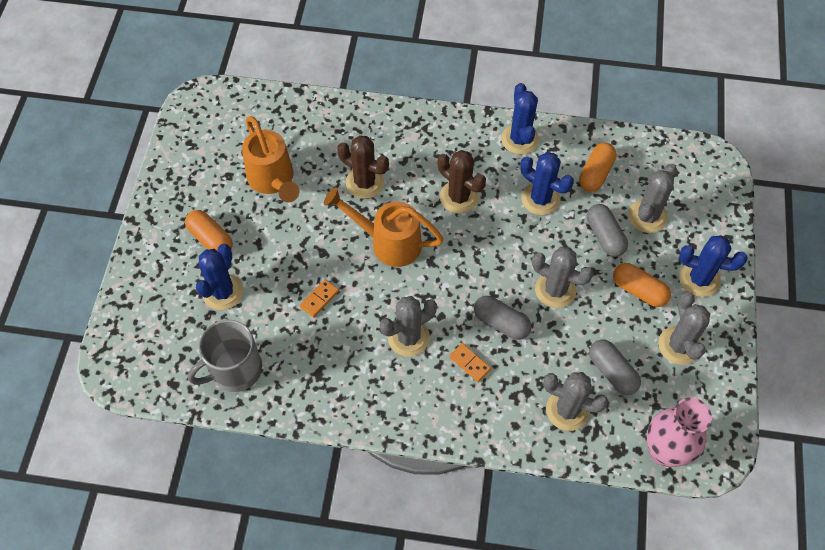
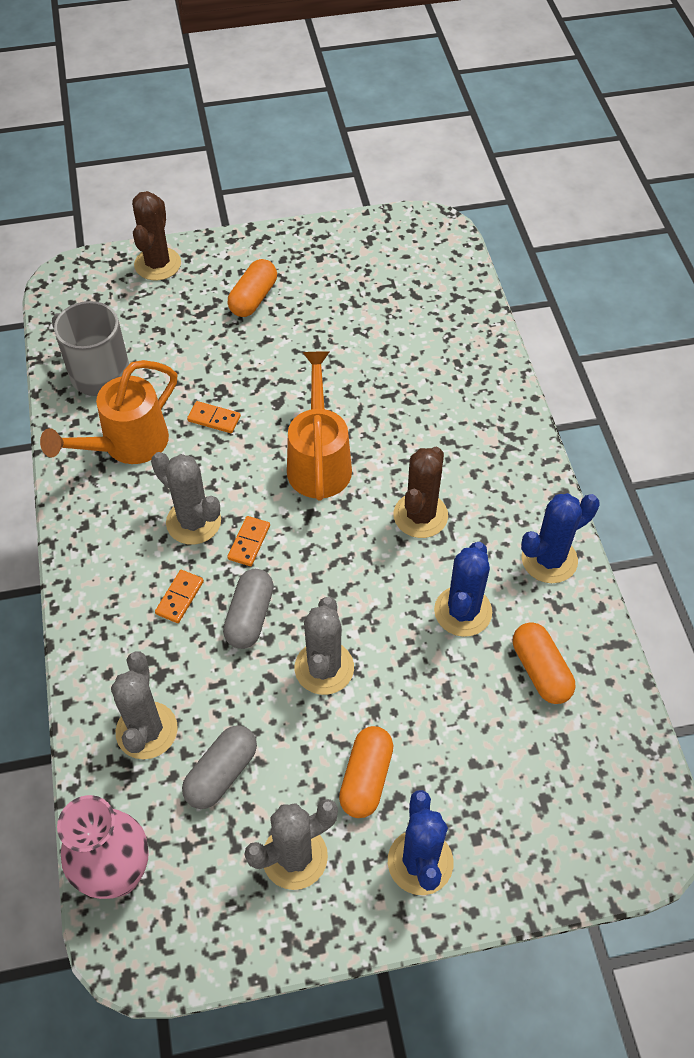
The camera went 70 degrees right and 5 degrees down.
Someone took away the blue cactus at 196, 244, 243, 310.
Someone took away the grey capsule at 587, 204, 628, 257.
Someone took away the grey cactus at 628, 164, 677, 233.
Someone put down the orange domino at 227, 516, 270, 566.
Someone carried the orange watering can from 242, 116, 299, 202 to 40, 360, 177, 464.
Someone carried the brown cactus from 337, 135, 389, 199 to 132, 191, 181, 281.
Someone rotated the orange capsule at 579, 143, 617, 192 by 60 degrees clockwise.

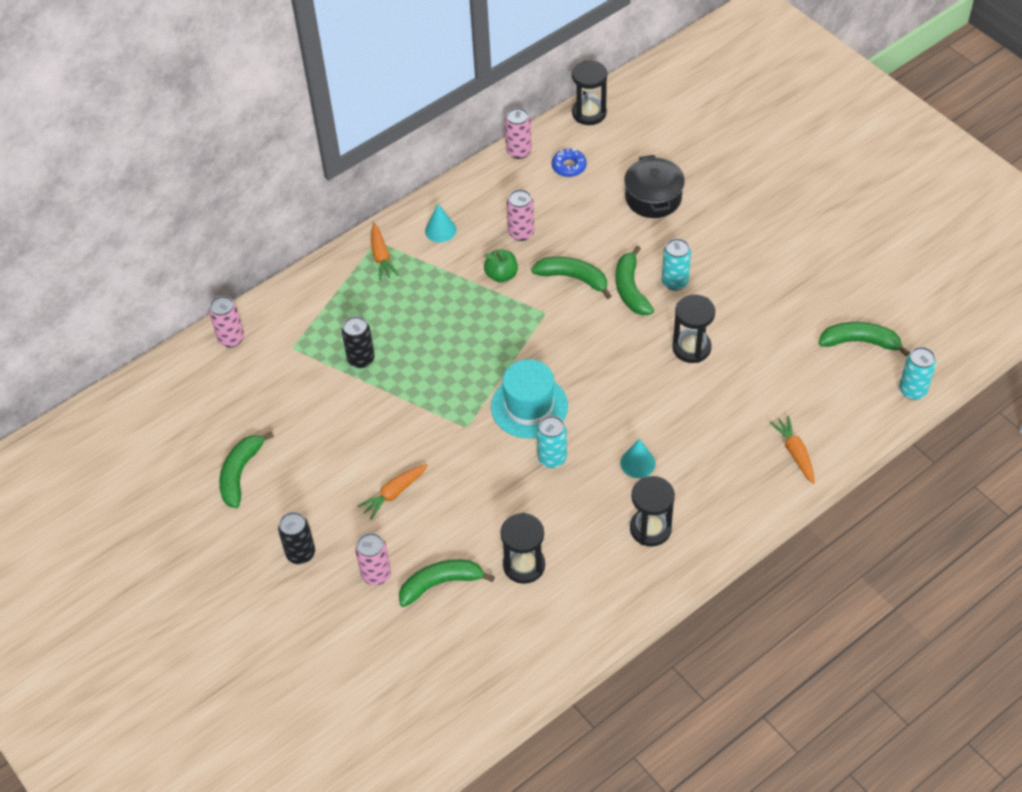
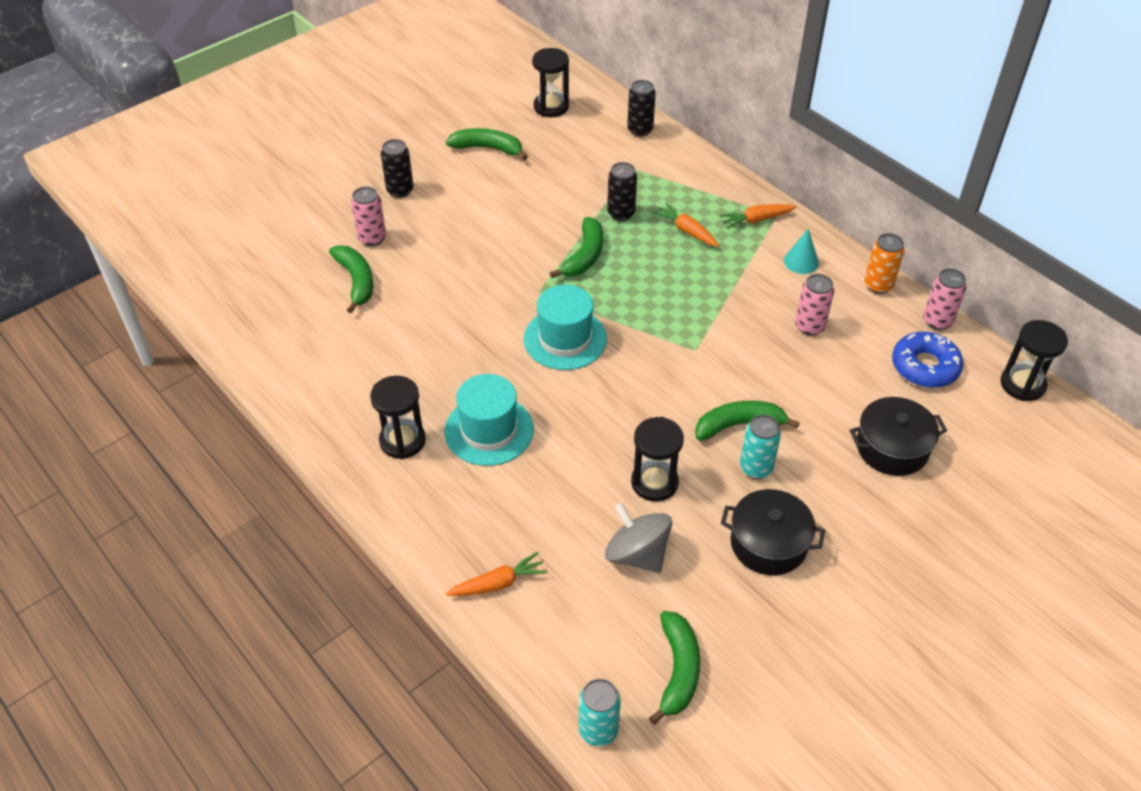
The camera went 85 degrees right and 5 degrees down.
Someone took away the green apple at 484, 250, 518, 283.
Someone took away the turquoise can at 537, 415, 567, 468.
Someone put down the grey spinning top at 605, 503, 673, 573.
Someone put down the black pot at 721, 489, 825, 575.
Someone put down the orange can at 864, 233, 904, 294.
Someone carried the orange carrot from 358, 464, 428, 520 to 653, 203, 719, 247.
Someone carried the black hourglass from 500, 513, 545, 584 to 532, 48, 569, 117.
Someone carried the green banana from 531, 257, 611, 299 to 550, 217, 603, 278.
Someone swapped the turquoise cone at 620, 439, 656, 478 for the turquoise hat at 444, 374, 534, 466.
Someone repainted the pink can at 209, 296, 244, 348, which became the black can at 627, 80, 656, 137.
Someone scaled the blue donut at 552, 149, 587, 177 by 1.59.

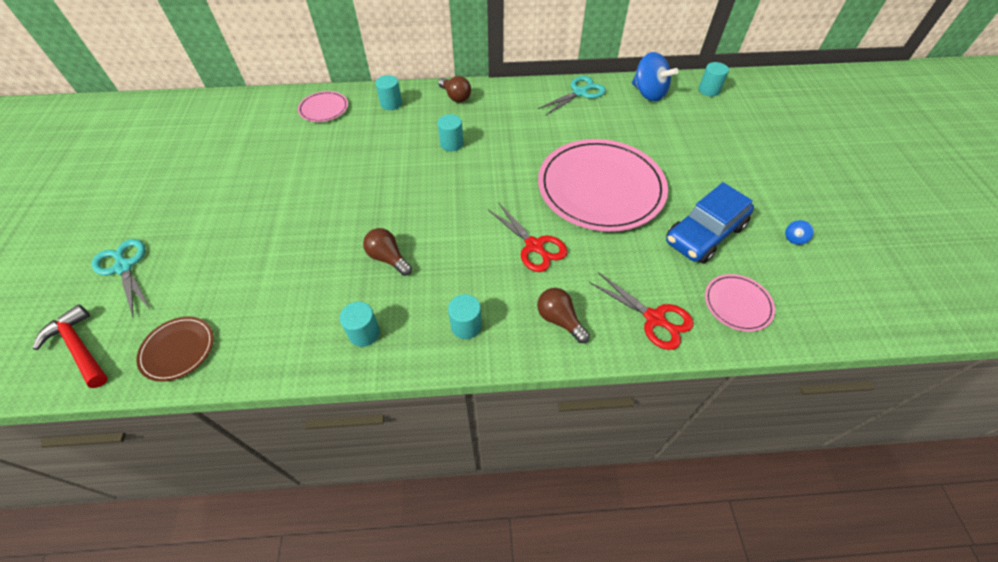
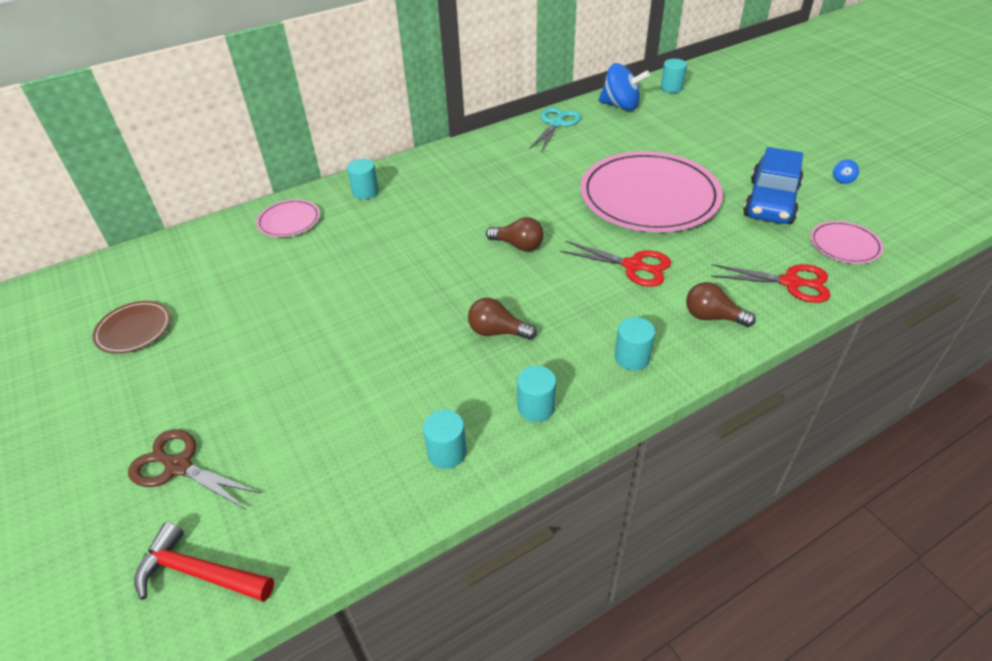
The camera went 25 degrees left and 10 degrees down.
Someone carried the brown plate from 136, 317, 214, 382 to 92, 301, 171, 354.
Someone carried the brown light bulb from 438, 76, 471, 103 to 486, 217, 544, 251.
Someone carried the turquoise cylinder from 438, 114, 464, 151 to 423, 410, 467, 469.
Someone repainted the turquoise scissors at 91, 239, 150, 317, which became the brown scissors at 128, 429, 261, 509.

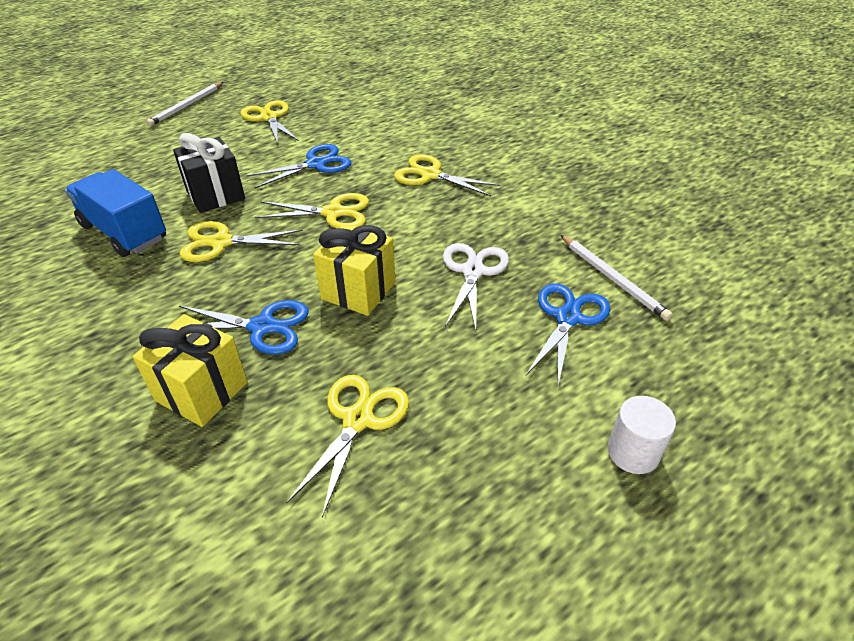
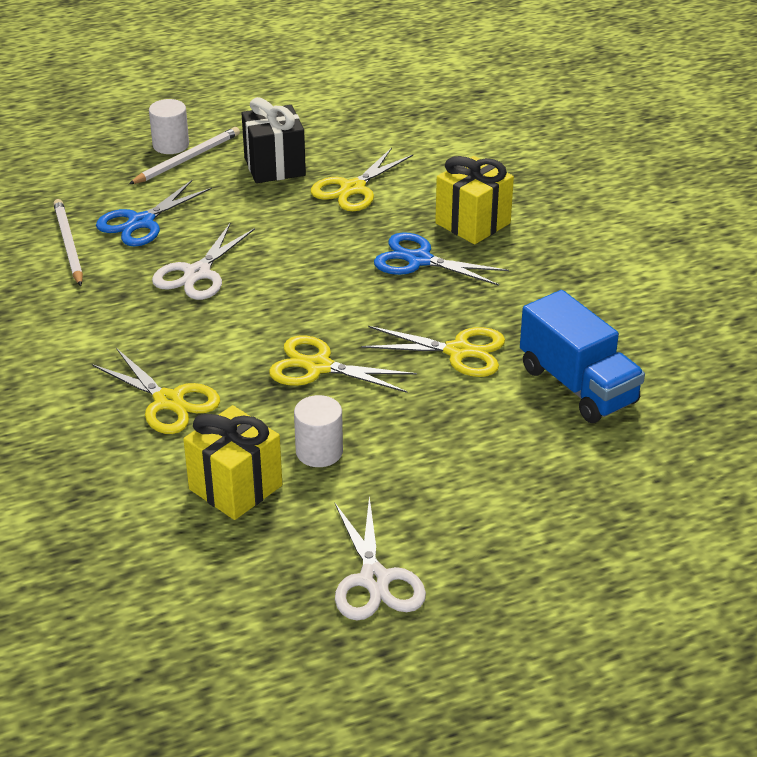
The camera went 165 degrees left and 5 degrees down.
Someone carried the white pencil from 146, 82, 223, 126 to 129, 127, 240, 184.
Someone carried the black gift from 173, 133, 245, 213 to 242, 97, 306, 183.
Someone carried the yellow gift from 313, 223, 395, 316 to 183, 405, 282, 520.
Someone swapped the blue scissors at 246, 144, 351, 188 for the white cylinder at 294, 395, 343, 467.
Someone repainted the yellow scissors at 240, 100, 299, 144, which became the white scissors at 335, 496, 426, 620.

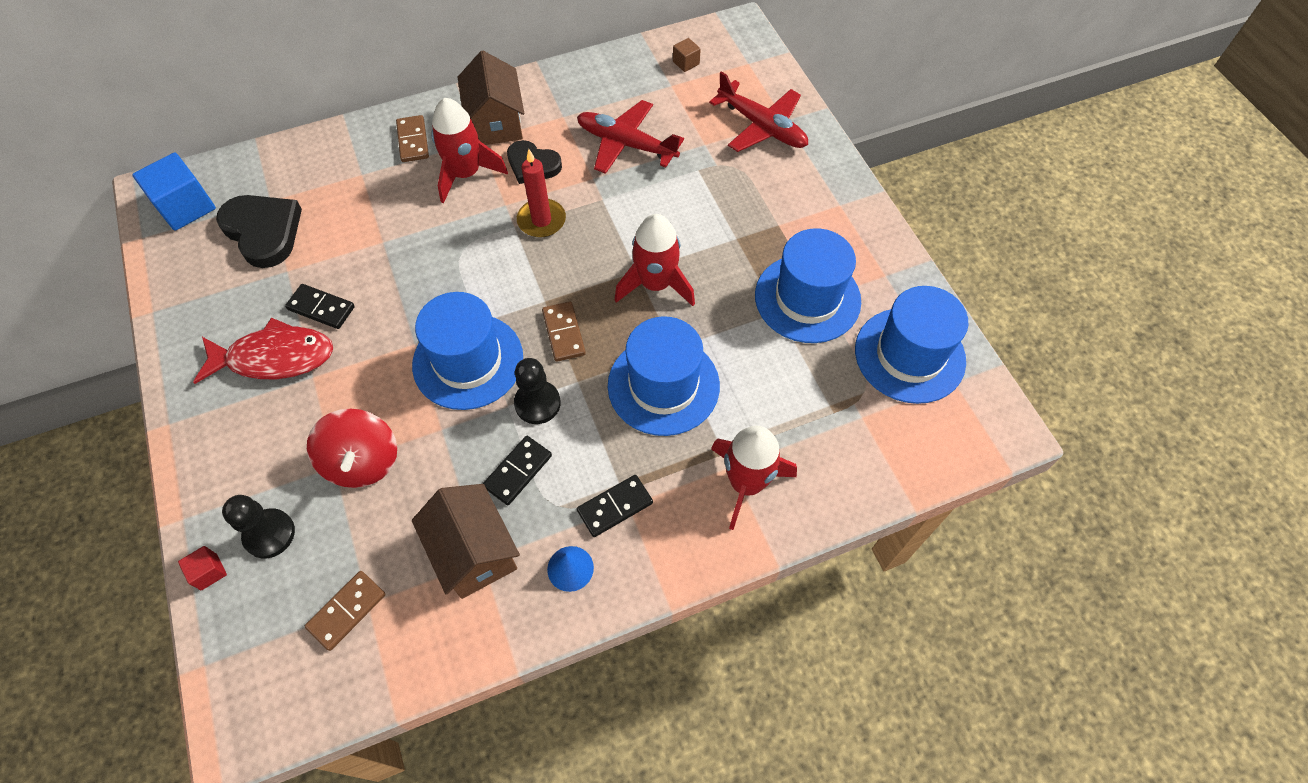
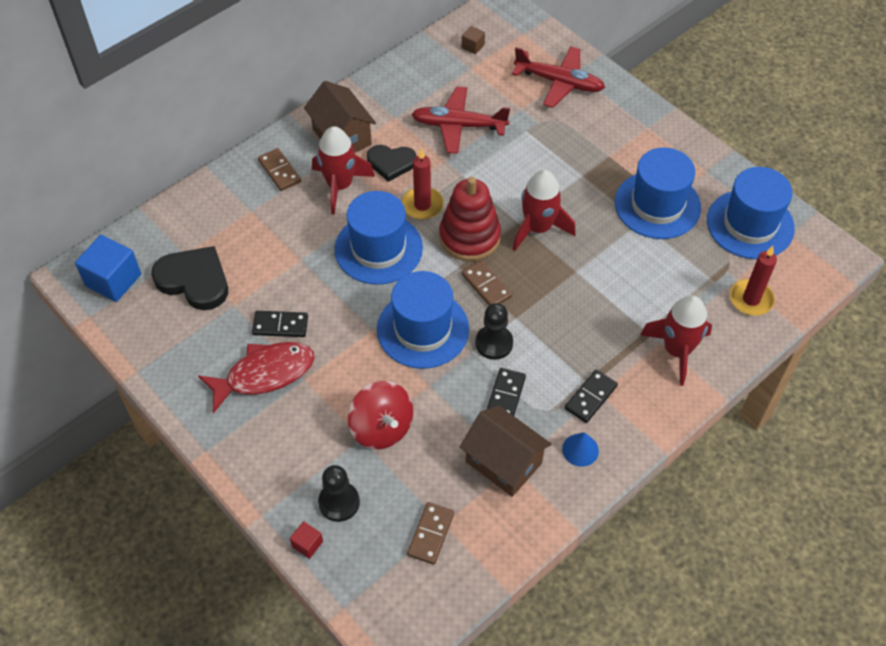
The camera went 20 degrees left and 5 degrees down.
Someone put down the red stacking toy at 439, 177, 501, 261.
Someone put down the red candle at 730, 246, 777, 316.
Someone carried the blue hat from 608, 316, 720, 436 to 335, 191, 423, 285.

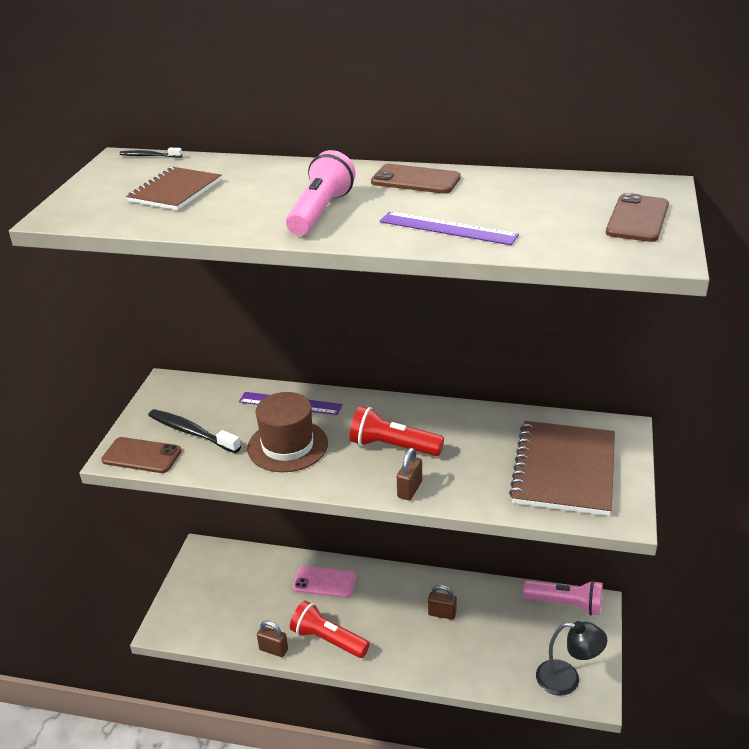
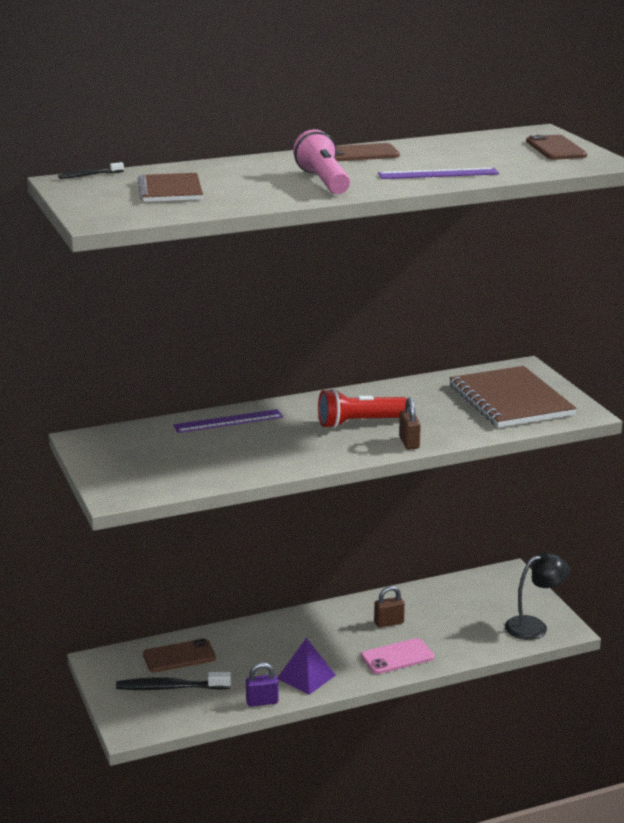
The camera went 35 degrees left and 10 degrees down.
Someone took away the brown hat at 247, 392, 328, 472.
Someone took away the pink flashlight at 523, 580, 603, 616.
Someone carried the brown phone from 101, 437, 181, 473 to 143, 638, 216, 672.
Someone carried the black toothbrush from 148, 409, 241, 453 to 116, 672, 231, 690.
Someone carried the pink phone from 293, 566, 356, 598 to 361, 638, 434, 674.
Someone swapped the red flashlight at 290, 601, 370, 658 for the purple pyramid at 277, 638, 336, 695.
Someone repainted the brown padlock at 257, 621, 288, 657, which became the purple padlock at 246, 663, 279, 707.

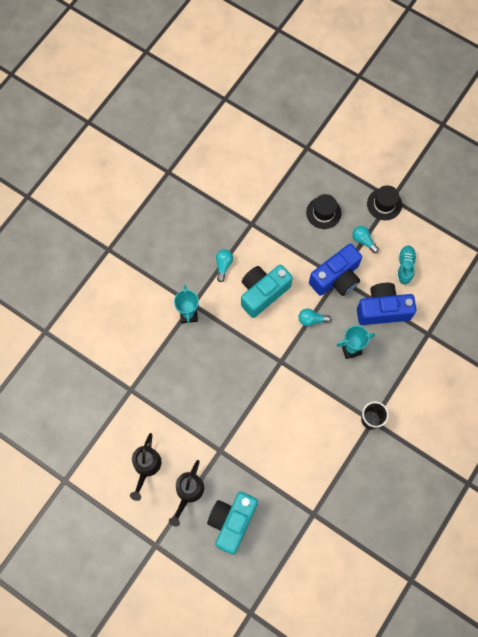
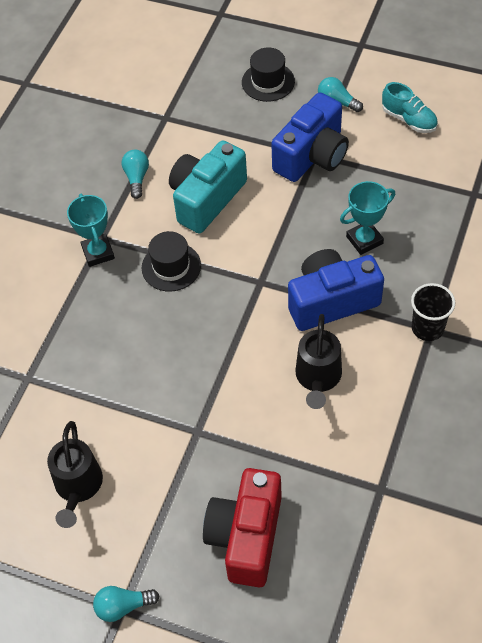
The camera went 10 degrees left and 15 degrees down.
Someone carried the black watering can from 169, 460, 204, 527 to 296, 314, 342, 409.
Someone carried the turquoise light bulb from 298, 308, 331, 326 to 93, 586, 160, 622.
Someone carried the blue camera from 357, 283, 416, 325 to 288, 249, 384, 331.
Someone carried the black hat from 367, 185, 402, 220 to 142, 231, 201, 291.
Someone repainted the turquoise camera at 207, 492, 258, 555, which became the red camera at 203, 468, 282, 587.
Someone rotated the turquoise shoe at 397, 245, 417, 285 by 135 degrees clockwise.

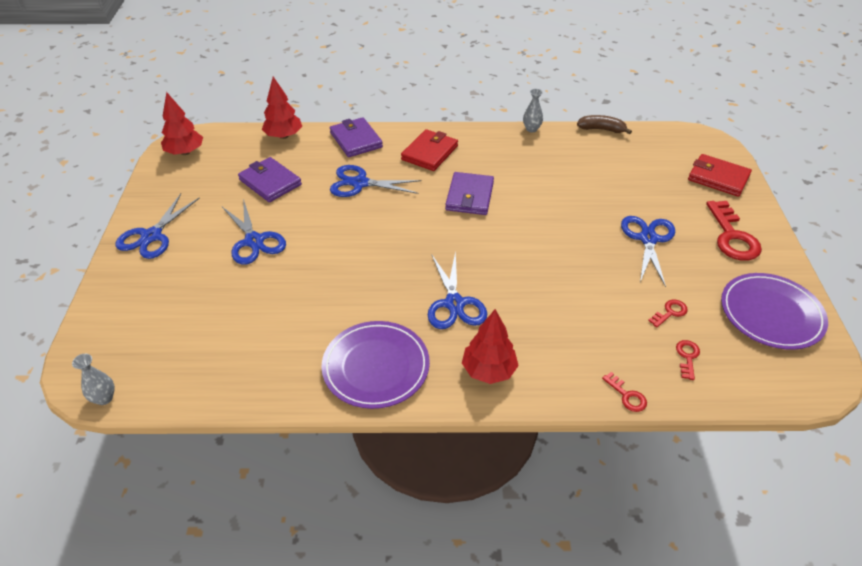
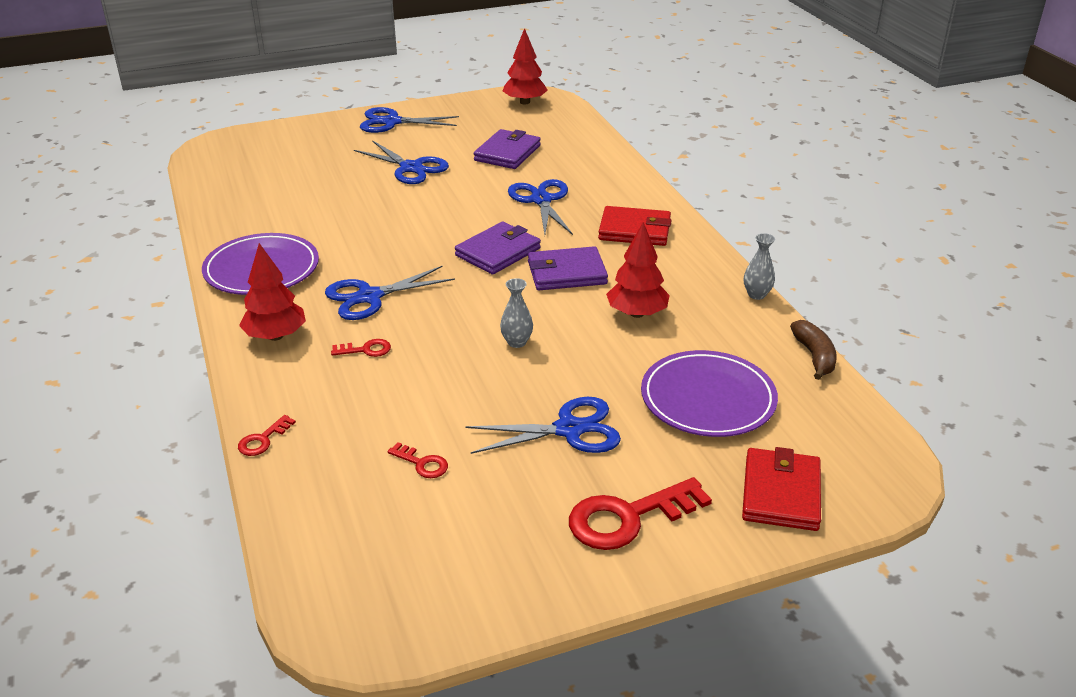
The camera went 70 degrees right and 10 degrees down.
Someone carried the grey vase from 72, 354, 115, 405 to 500, 278, 533, 348.
Someone carried the red tree from 262, 77, 302, 139 to 606, 222, 670, 318.
Someone carried the purple wallet from 330, 117, 383, 157 to 455, 222, 541, 275.
Someone carried the red key from 676, 340, 700, 380 to 331, 339, 391, 357.
Someone carried the purple plate from 721, 273, 828, 350 to 641, 350, 778, 437.
Someone rotated the blue scissors at 222, 199, 286, 265 by 90 degrees counterclockwise.

